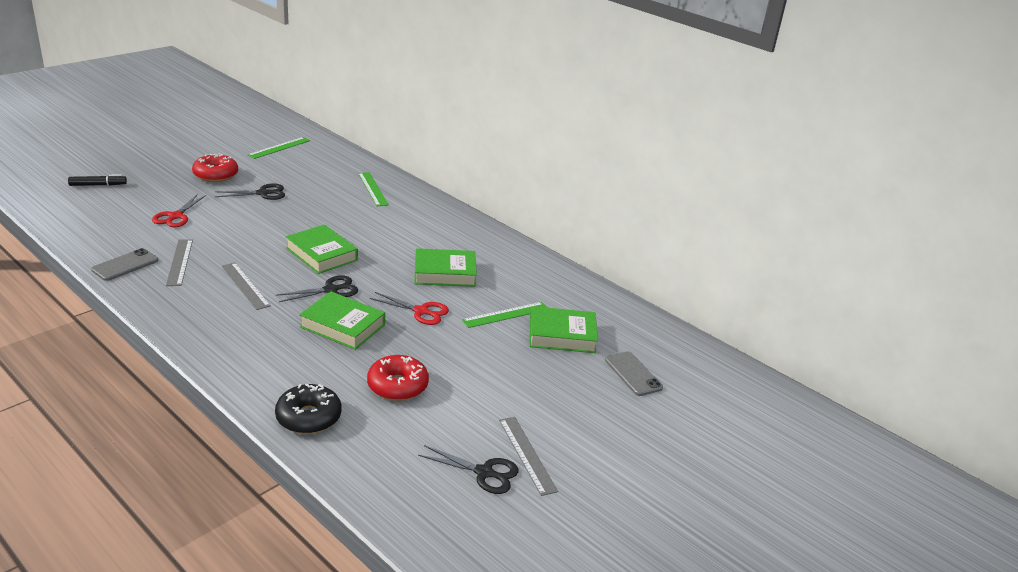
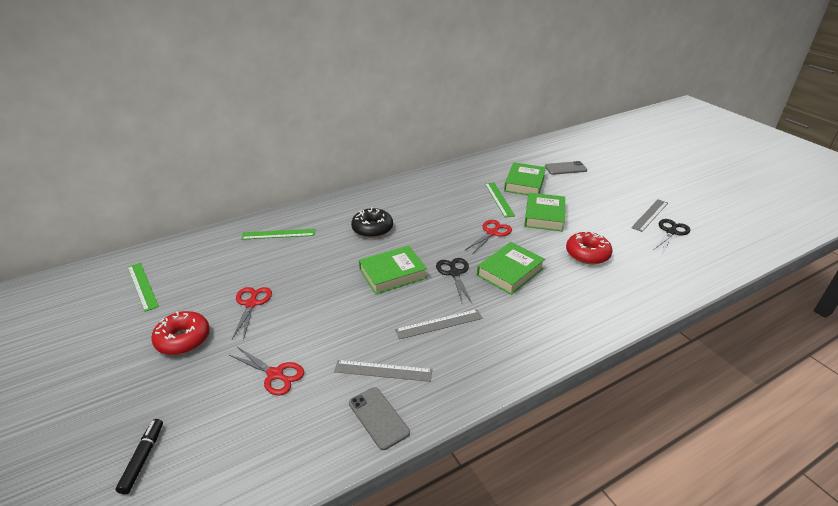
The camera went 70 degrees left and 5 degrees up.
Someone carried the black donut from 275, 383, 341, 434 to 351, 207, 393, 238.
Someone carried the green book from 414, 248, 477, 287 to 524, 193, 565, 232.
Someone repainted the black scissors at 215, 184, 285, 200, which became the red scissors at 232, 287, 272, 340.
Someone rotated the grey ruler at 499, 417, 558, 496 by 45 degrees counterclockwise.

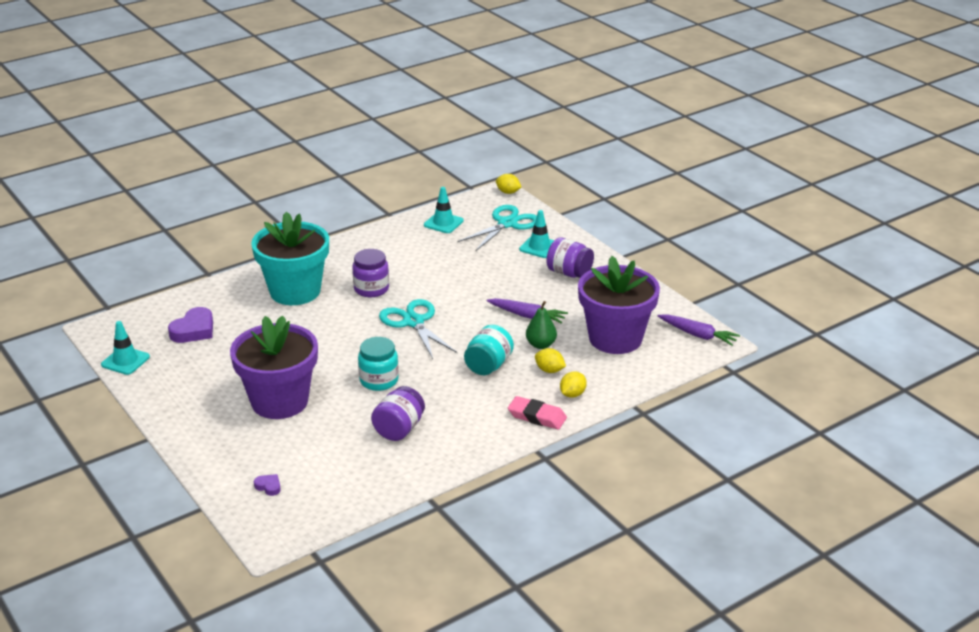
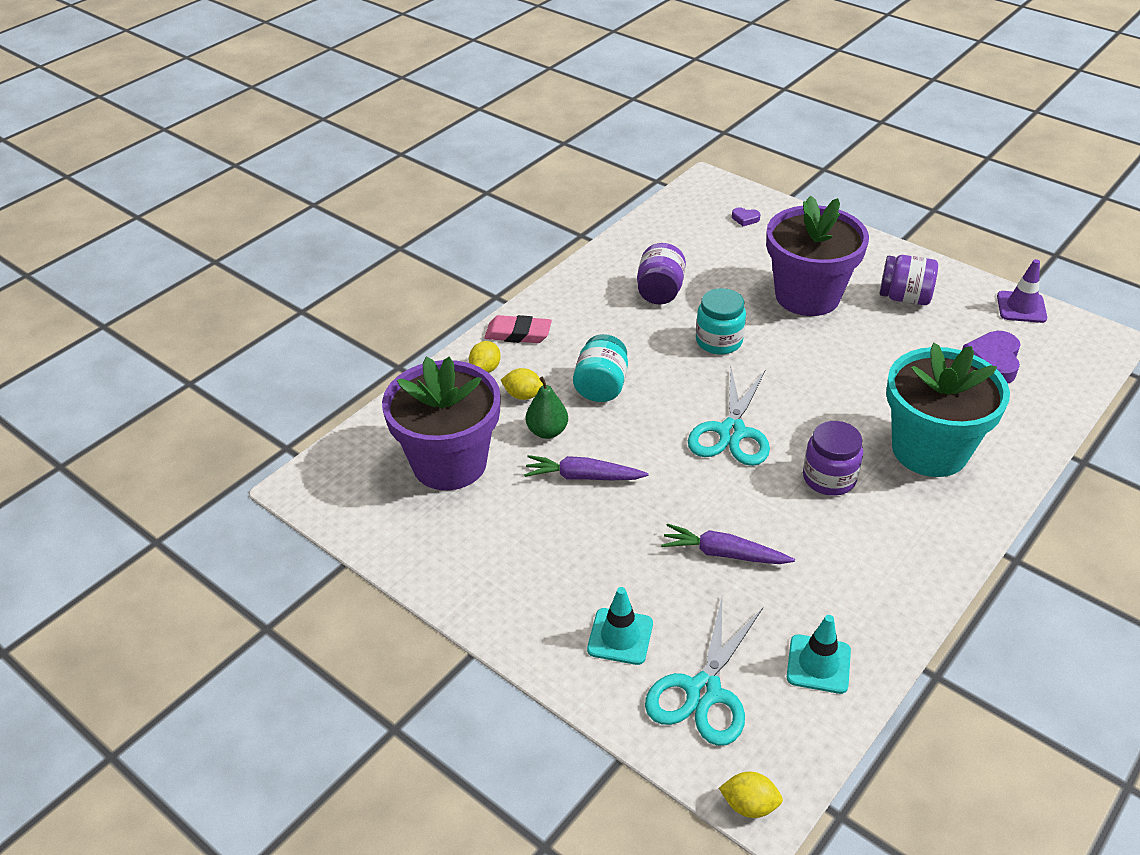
The camera went 165 degrees right and 10 degrees up.
Someone carried the purple jar from 546, 237, 594, 278 to 880, 255, 938, 305.
Someone carried the purple carrot from 657, 314, 740, 346 to 661, 524, 795, 564.
Someone repainted the turquoise traffic cone at 101, 321, 150, 375, which became the purple traffic cone at 997, 259, 1047, 323.
Someone rotated the turquoise scissors at 379, 299, 457, 359 by 60 degrees clockwise.

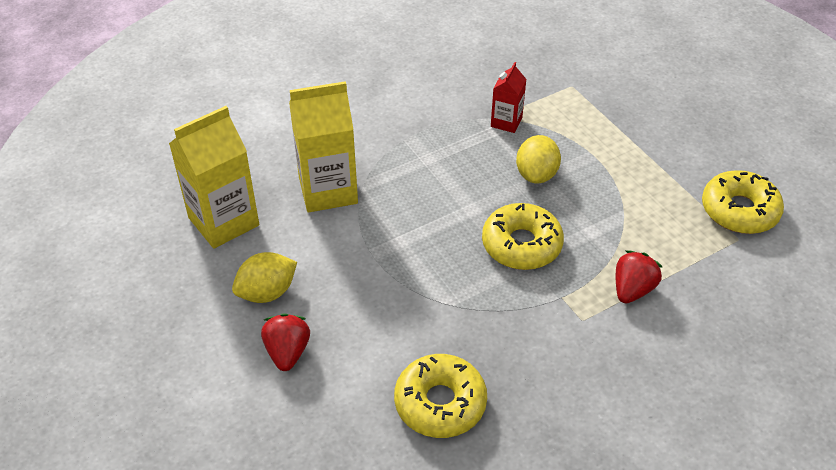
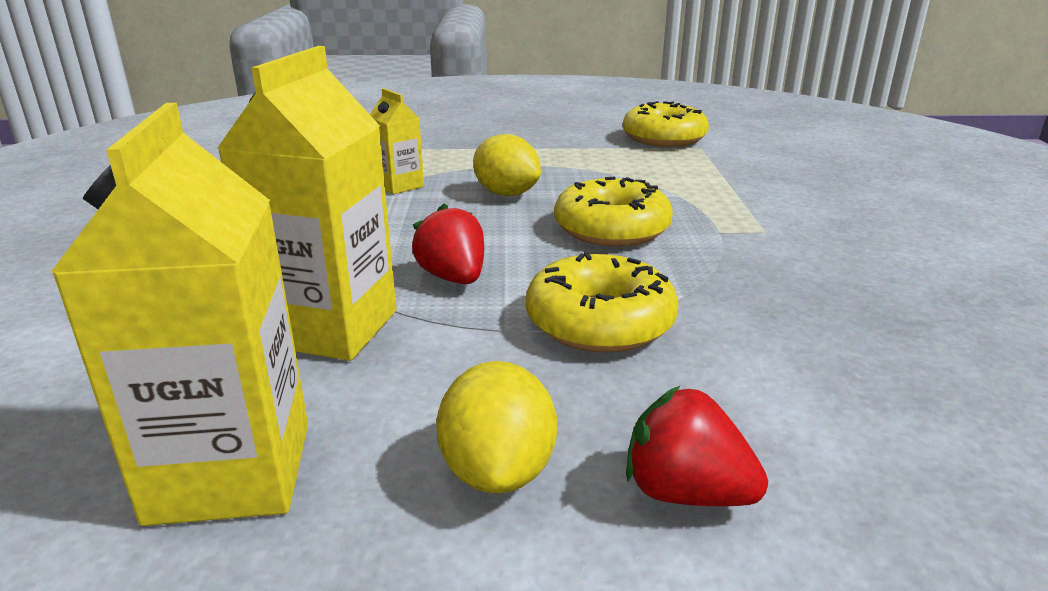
The camera went 60 degrees left and 20 degrees down.
Someone carried the yellow donut from 394, 354, 487, 438 to 526, 252, 679, 353.
Someone carried the red strawberry from 616, 250, 662, 303 to 412, 203, 484, 284.
Someone repainted the red carton at 491, 62, 527, 133, which became the yellow carton at 370, 88, 424, 194.

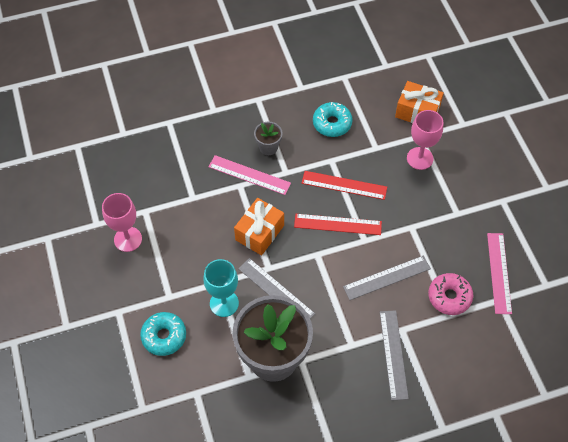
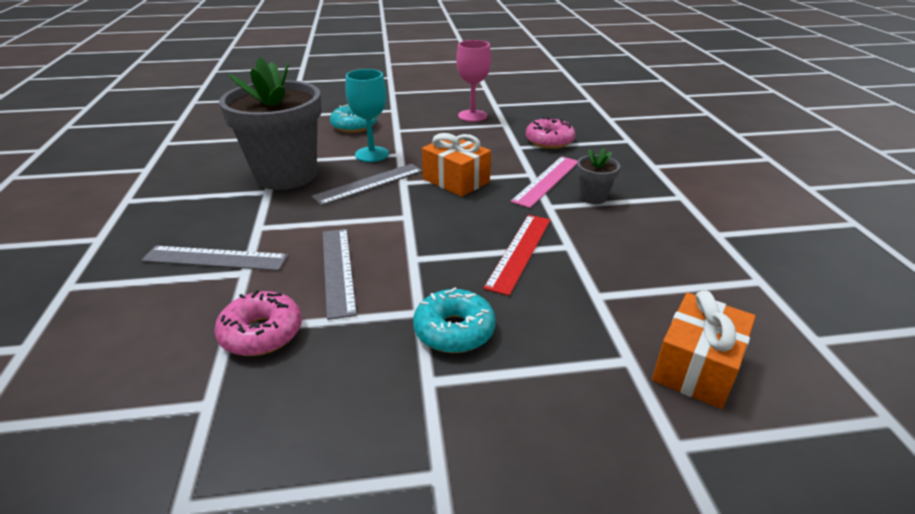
The camera went 100 degrees right and 25 degrees down.
Someone took away the red ruler at 294, 214, 382, 235.
Someone took away the pink goblet at 407, 110, 443, 170.
Someone took away the pink ruler at 487, 233, 512, 314.
Someone put down the pink donut at 526, 117, 575, 149.
Someone carried the turquoise donut from 313, 102, 353, 137 to 413, 287, 496, 353.

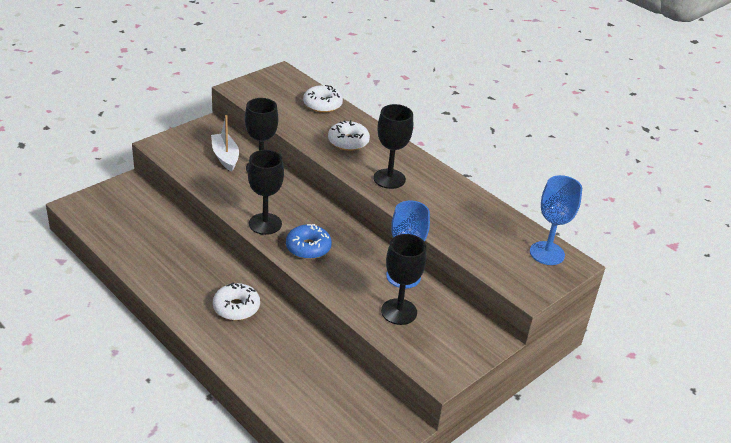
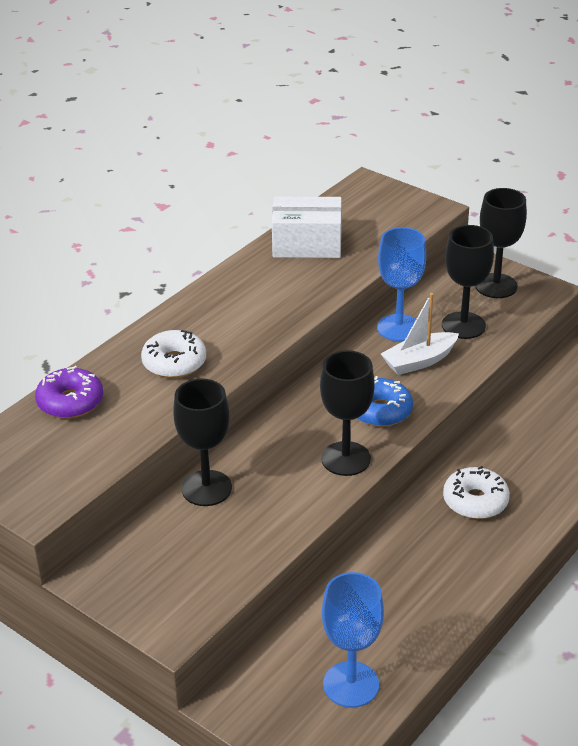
The camera went 95 degrees left and 0 degrees up.
Someone put down the white box at 272, 196, 342, 258.
Someone carried the white boat from 211, 115, 239, 172 to 381, 293, 459, 375.
Someone carried the black goblet from 373, 104, 413, 189 to 475, 188, 527, 298.
Someone carried the blue goblet from 530, 175, 582, 265 to 322, 572, 384, 708.
Someone repainted the white donut at 303, 85, 343, 113, which became the purple donut at 35, 366, 103, 419.

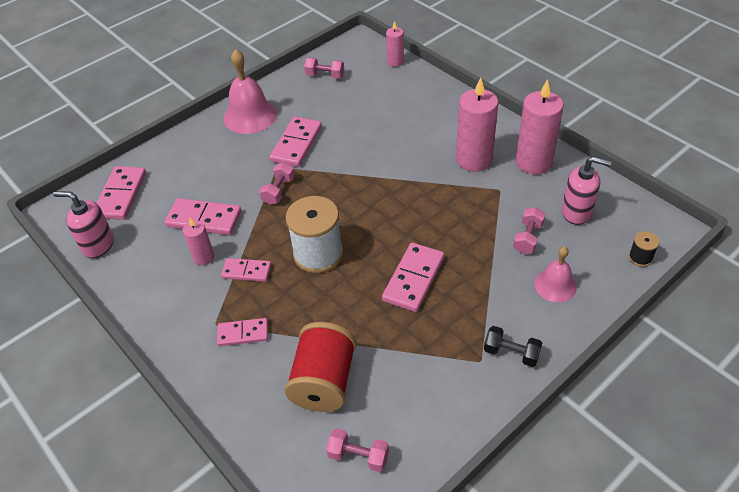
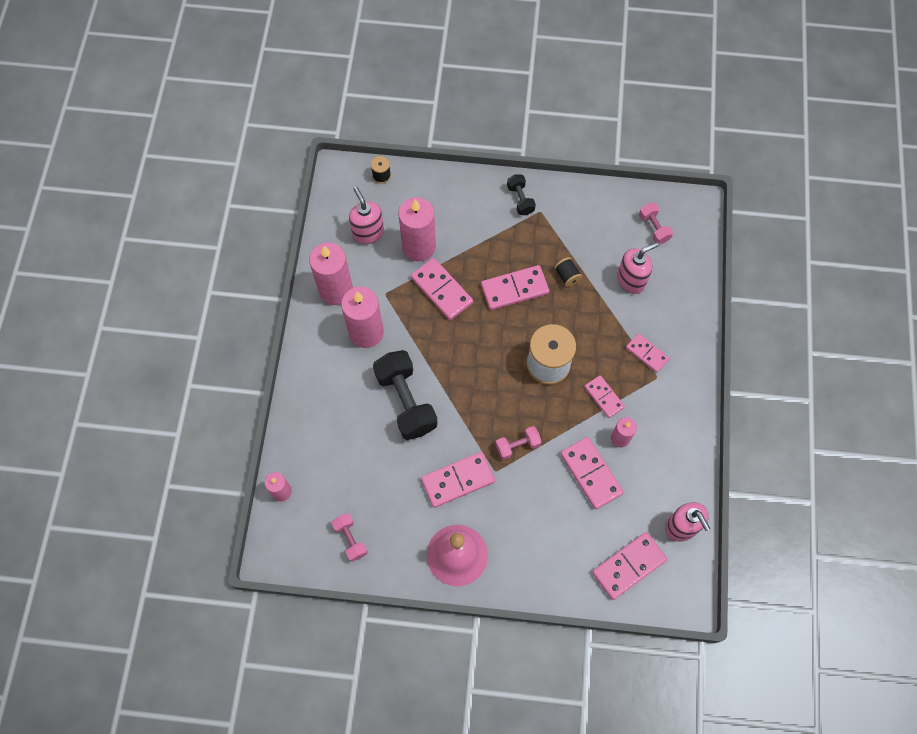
The camera went 135 degrees left and 20 degrees up.
Someone took away the pink bell at 534, 246, 577, 302.
Someone put down the black dumbbell at 373, 350, 438, 440.
Someone put down the pink domino at 411, 258, 473, 320.
Someone put down the black spool at 554, 257, 582, 287.
Someone swapped the red spool at 284, 322, 356, 412 for the pink soap dispenser at 617, 242, 659, 294.
Someone swapped the pink dumbbell at 513, 207, 545, 254 for the pink candle at 398, 197, 436, 261.

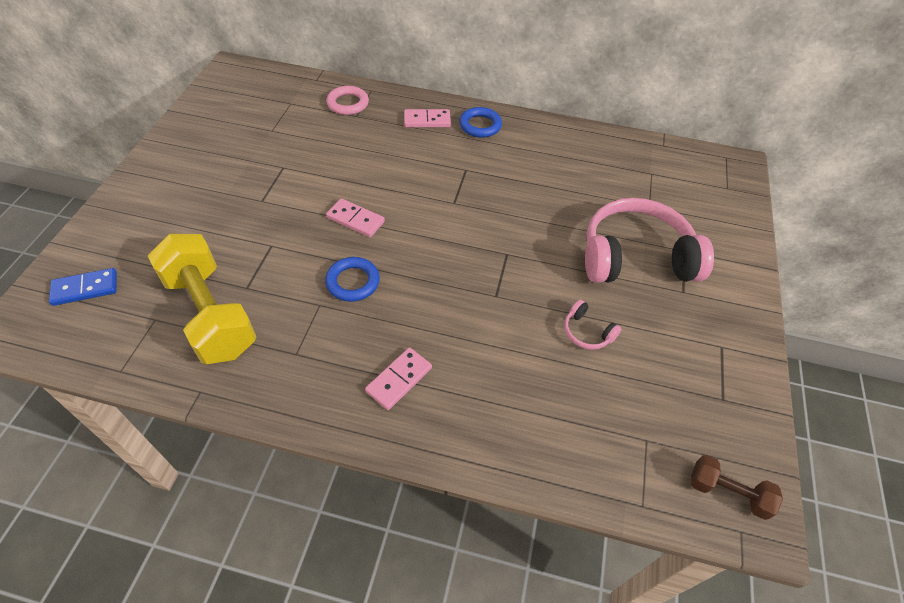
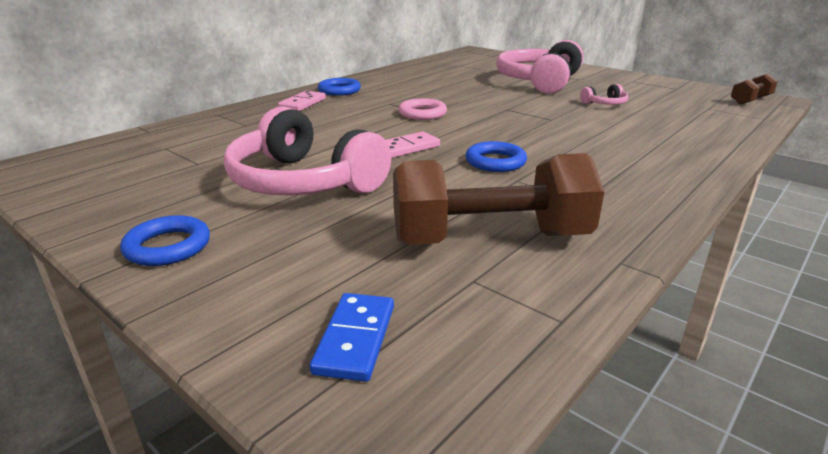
The camera went 60 degrees left and 25 degrees down.
Someone took away the pink domino at 365, 347, 432, 410.
Someone put down the blue ring at 120, 215, 210, 266.
Someone put down the pink headphones at 224, 106, 391, 195.
Someone carried the pink ring from 327, 86, 369, 115 to 398, 98, 447, 120.
Someone repainted the yellow dumbbell at 148, 234, 256, 364, which became the brown dumbbell at 393, 153, 604, 245.

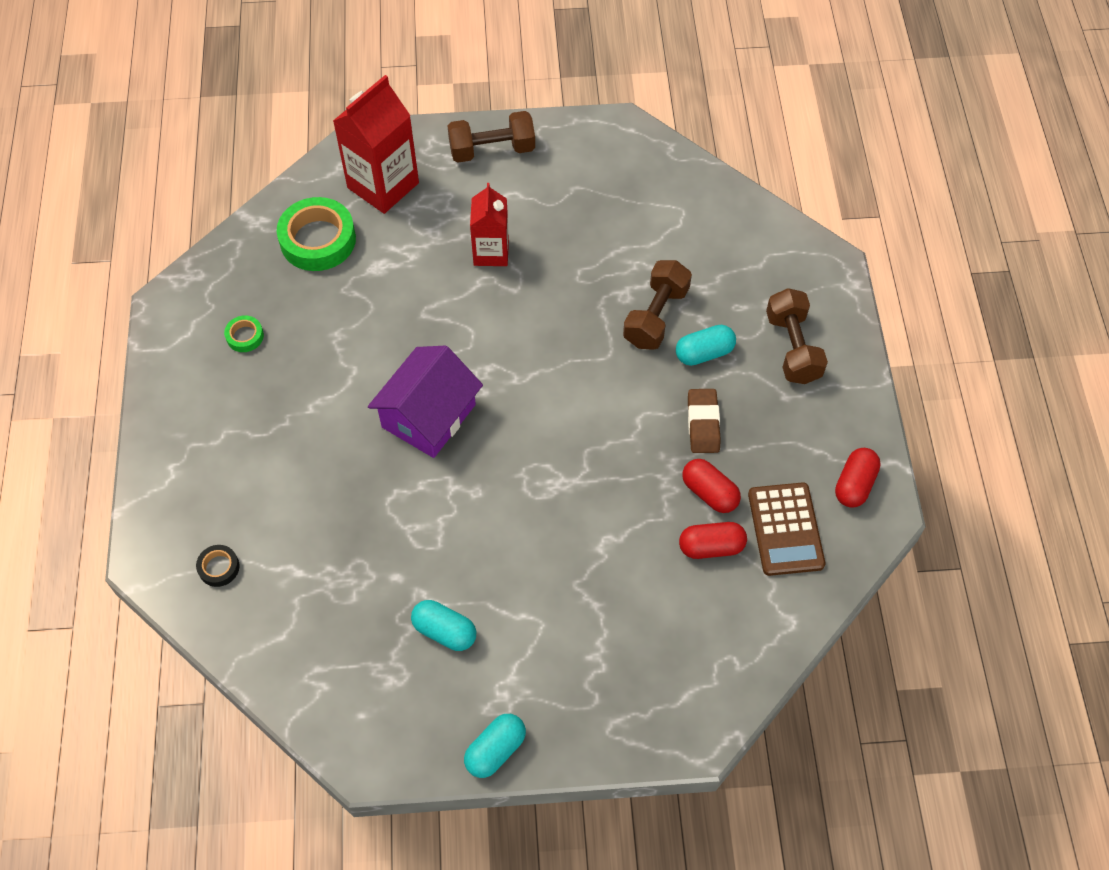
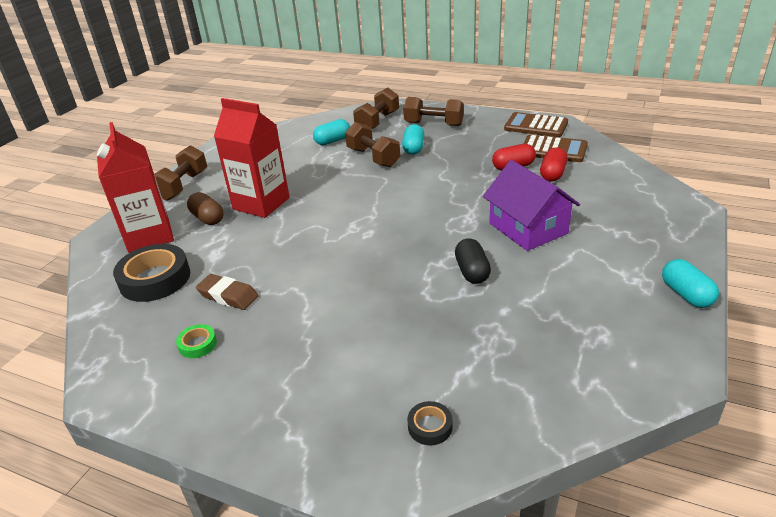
The camera went 60 degrees left and 25 degrees down.
Someone put down the brown capsule at 187, 192, 224, 225.
Someone put down the brown dumbbell at 353, 88, 399, 129.
Someone put down the black capsule at 455, 238, 491, 284.
Someone carried the purple house from 368, 345, 483, 458 to 483, 160, 580, 251.
Someone carried the turquoise capsule from 411, 600, 477, 651 to 313, 119, 350, 145.
Someone carried the brown eraser from 688, 389, 721, 453 to 196, 274, 259, 310.
Someone swapped the red capsule at 835, 448, 881, 508 for the brown calculator at 504, 112, 568, 137.
Someone repainted the green tape at 277, 197, 356, 271, which became the black tape at 113, 244, 190, 302.
Someone scaled the red carton at 470, 183, 509, 266 by 1.57.

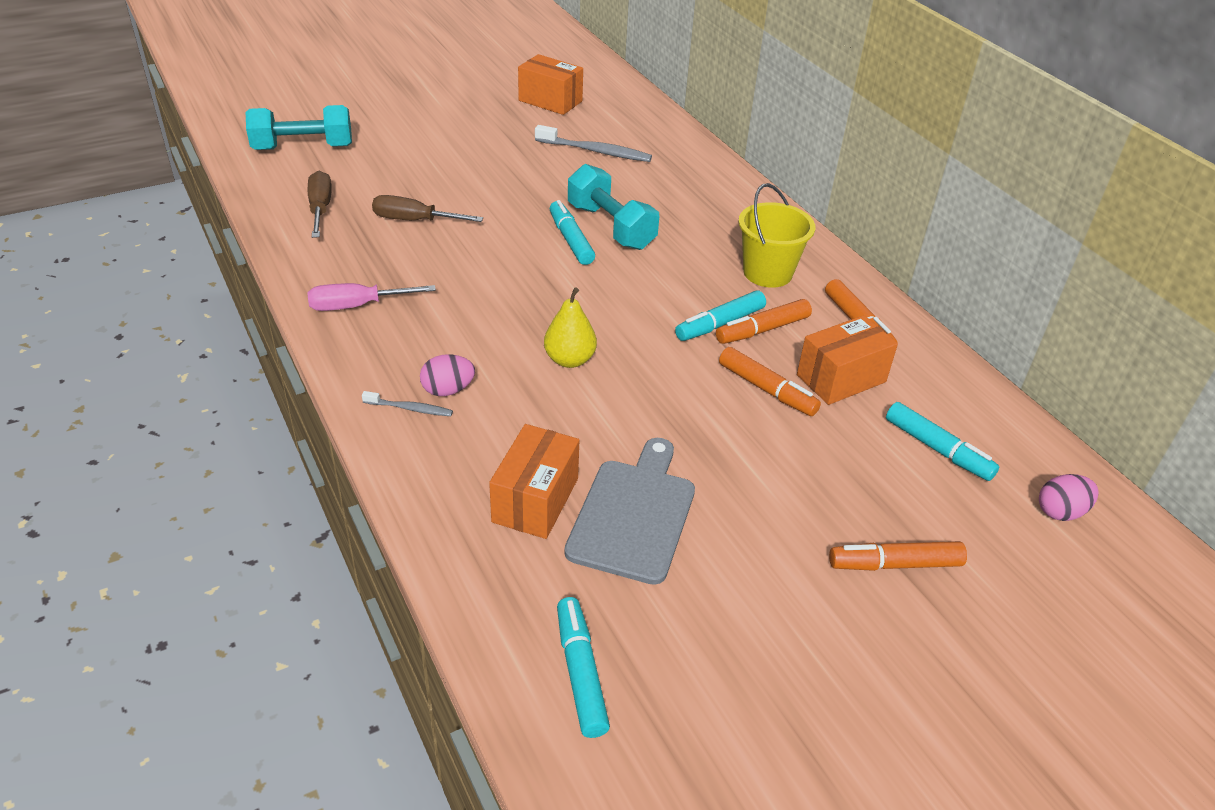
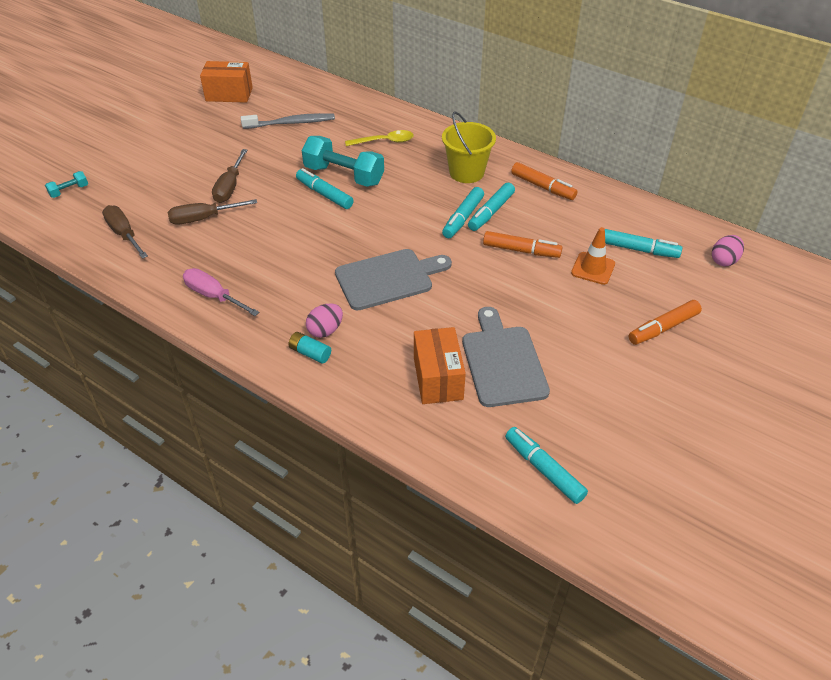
The camera went 25 degrees left and 5 degrees up.
Someone took away the orange box at 797, 315, 898, 405.
Someone put down the brown screwdriver at 212, 149, 247, 203.
Someone put down the yellow spoon at 345, 130, 414, 146.
Someone put down the orange traffic cone at 571, 227, 615, 285.
Someone swapped the grey toothbrush at 362, 391, 453, 416 for the turquoise battery at 289, 332, 331, 364.
Someone swapped the yellow pear at 544, 288, 597, 368 for the grey cutting board at 335, 249, 452, 310.
Someone repainted the orange marker at 716, 299, 812, 344, which became the turquoise marker at 468, 183, 515, 231.
Someone rotated the pink screwdriver at 307, 283, 436, 311 by 75 degrees clockwise.
Someone scaled the turquoise dumbbell at 246, 105, 352, 150 by 0.47.

